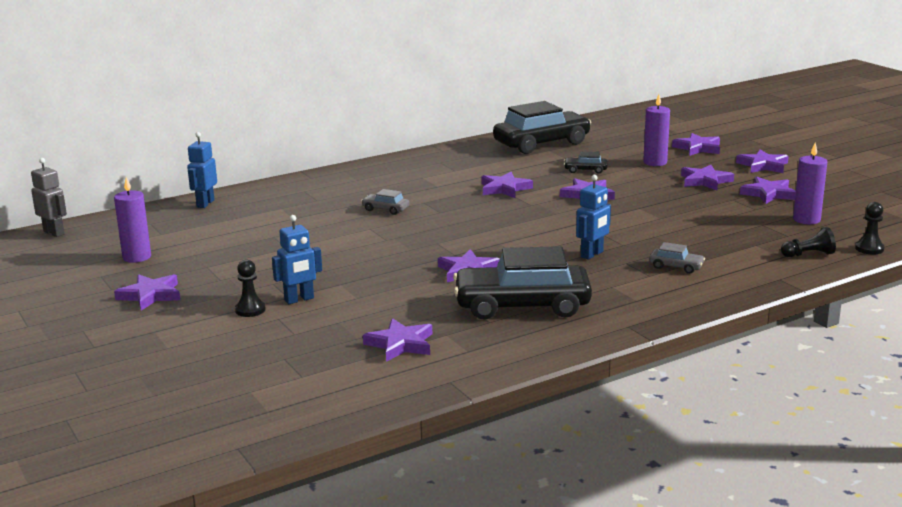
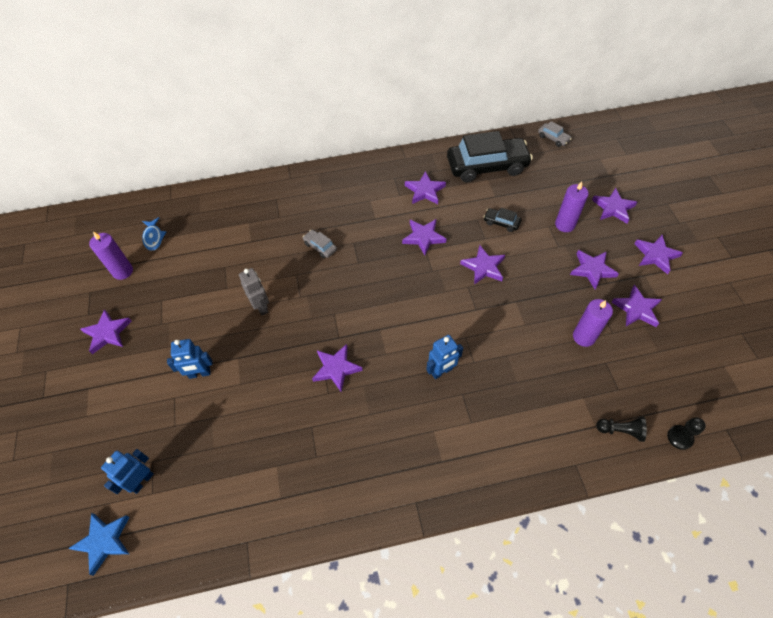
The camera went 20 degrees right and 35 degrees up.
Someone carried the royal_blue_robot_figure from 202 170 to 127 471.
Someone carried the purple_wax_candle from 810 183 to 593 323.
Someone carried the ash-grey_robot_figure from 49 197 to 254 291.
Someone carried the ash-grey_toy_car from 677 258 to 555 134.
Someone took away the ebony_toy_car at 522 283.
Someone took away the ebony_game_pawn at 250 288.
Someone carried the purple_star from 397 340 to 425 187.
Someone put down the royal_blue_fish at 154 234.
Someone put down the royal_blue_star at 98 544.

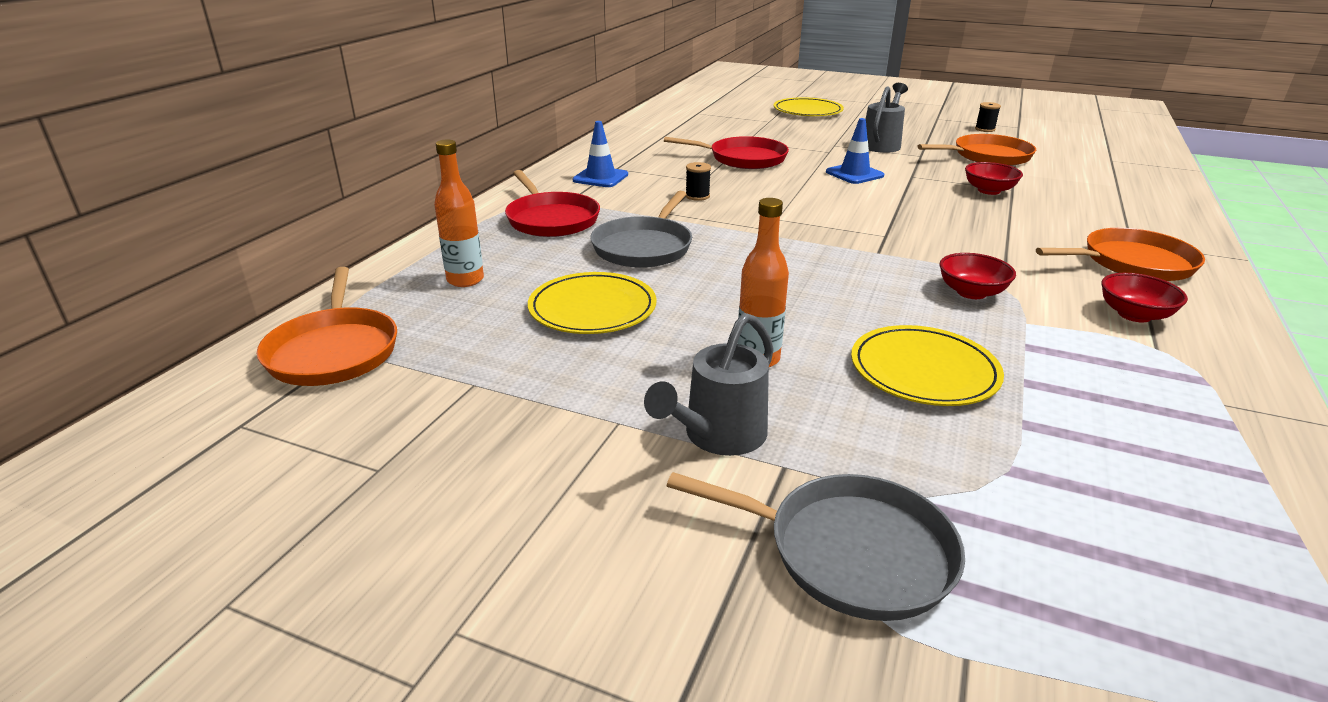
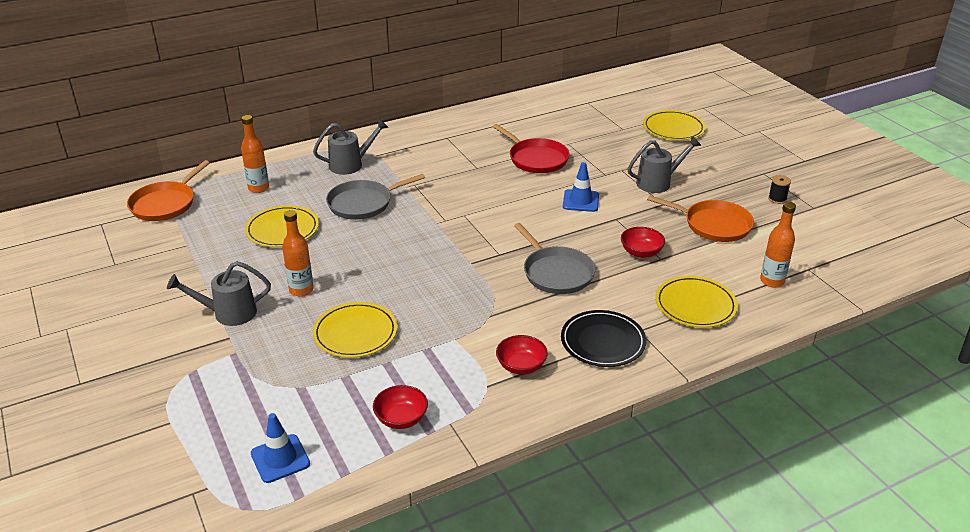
The camera went 40 degrees right and 5 degrees up.
Someone carried the royal_blue_traffic_cone from 600 154 to 280 448.
Someone took away the ebony_bobbin at 698 181.
Someone swapped the red_skillet at 552 203 for the ash-grey_sprinkling_can at 351 147.
Someone swapped the orange-coloured_skillet at 1120 254 for the ebony_flat_dish at 603 338.
Someone carried the red_bowl from 977 276 to 400 407.
Someone carried the ash-grey_skillet from 816 546 to 554 258.
Someone put down the orange-coloured_flask at 778 244.
Someone put down the yellow_flat_dish at 696 302.

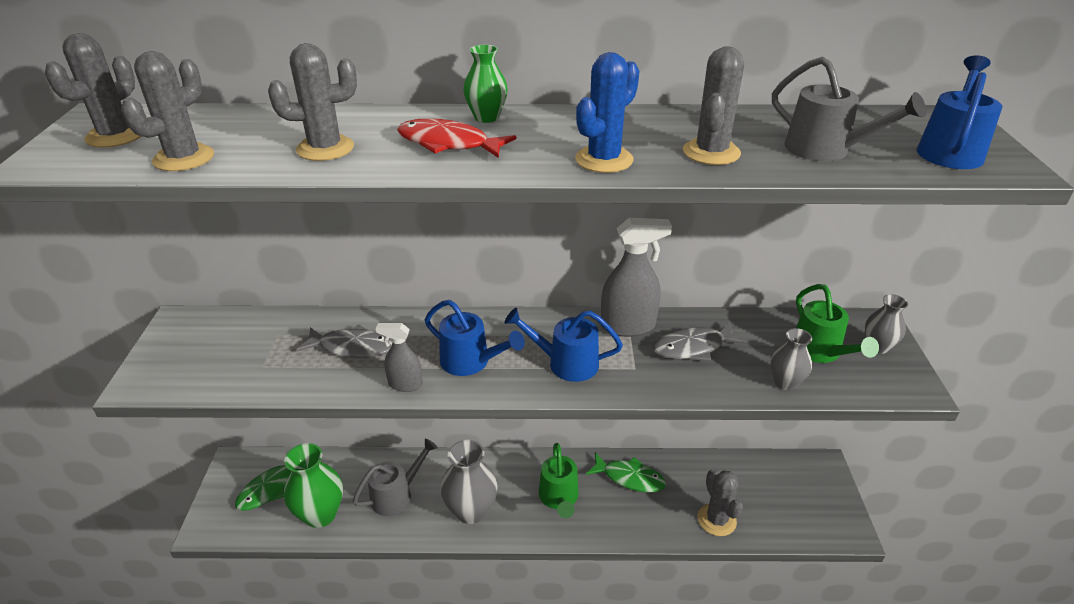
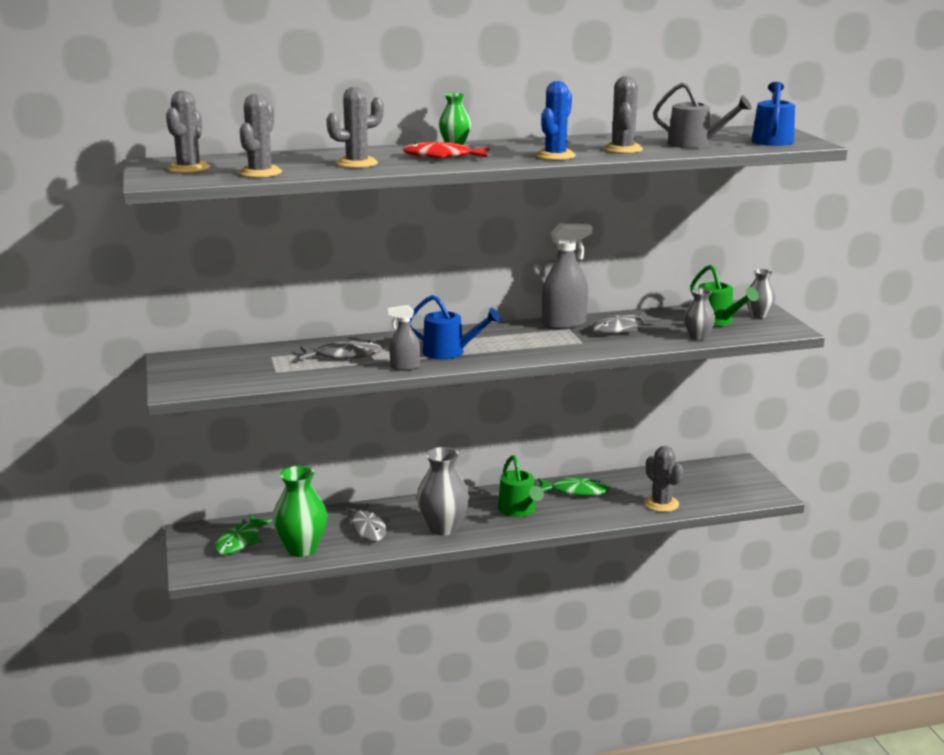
The camera went 15 degrees left and 15 degrees down.
Someone took away the royal_blue_sprinkling_can at 563 345.
Someone swapped the ash-grey_sprinkling_can at 395 477 for the ash-grey_fish at 365 522.

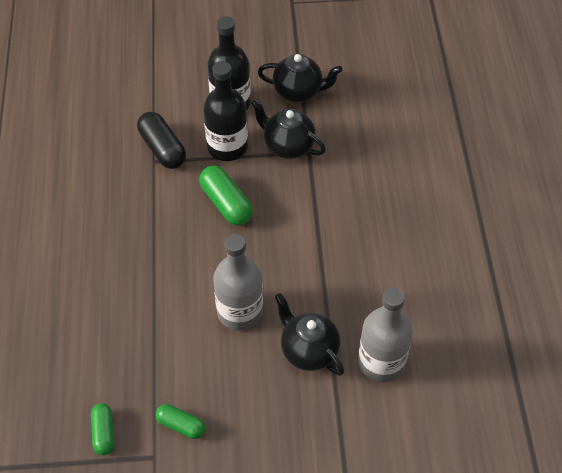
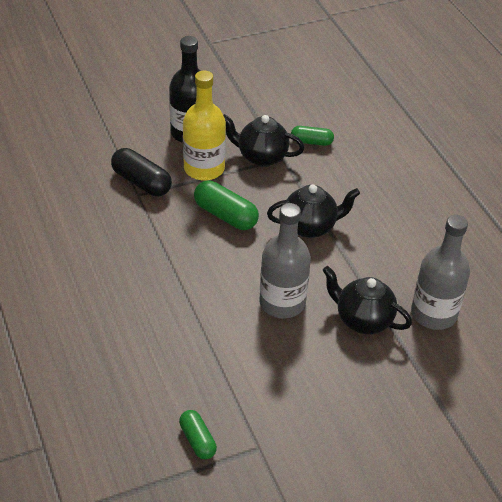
The camera went 20 degrees left and 10 degrees down.
Someone carried the ebony_tea_pot from 300 78 to 313 211.
Someone repainted the ebony_flask at 225 111, which became the yellow_flask at 204 126.
Someone carried the emerald_pill from 180 421 to 312 136.

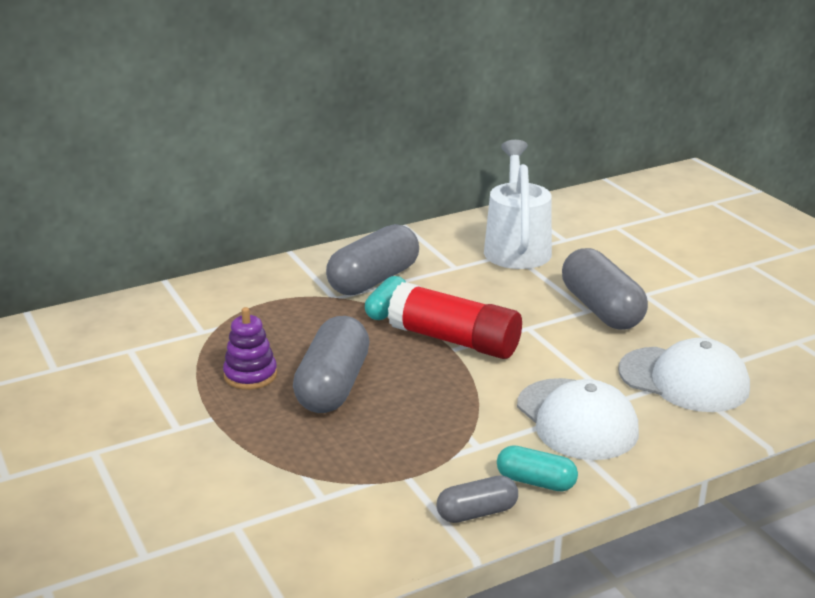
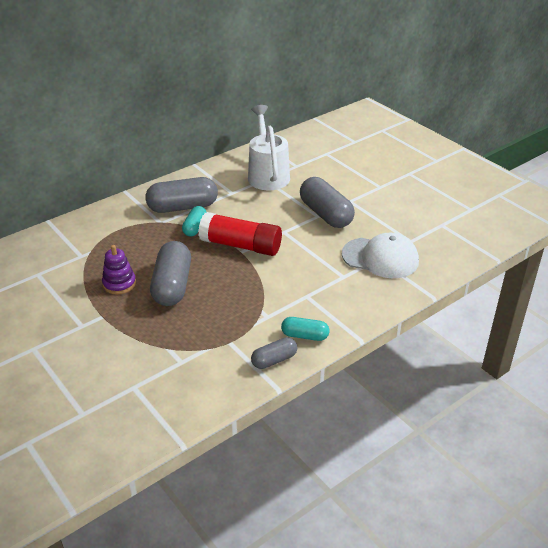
The camera went 10 degrees left and 10 degrees up.
Someone rotated the ash-grey_pill at 372 259 by 45 degrees clockwise.
Someone took away the pure_white_cap at 578 419.

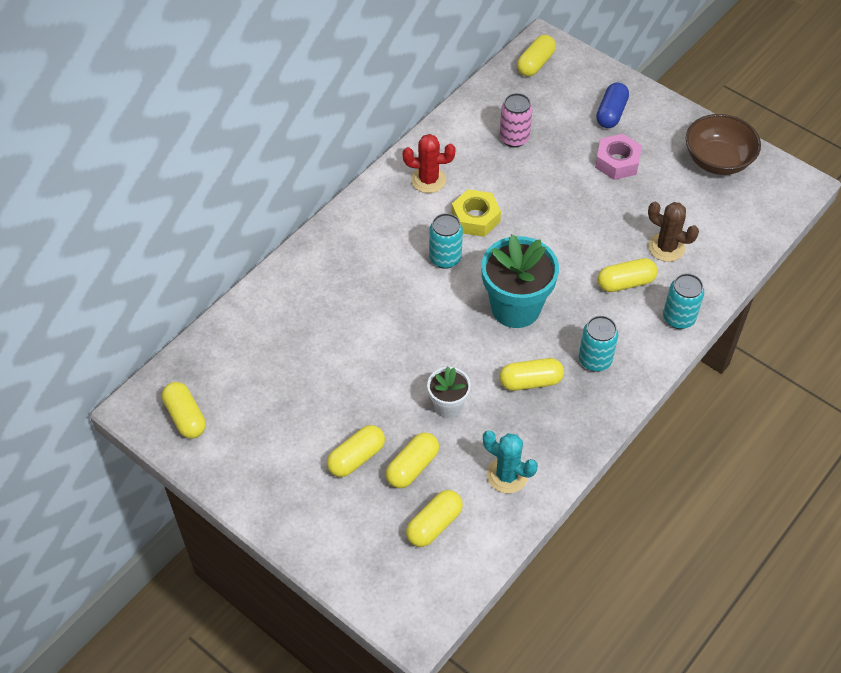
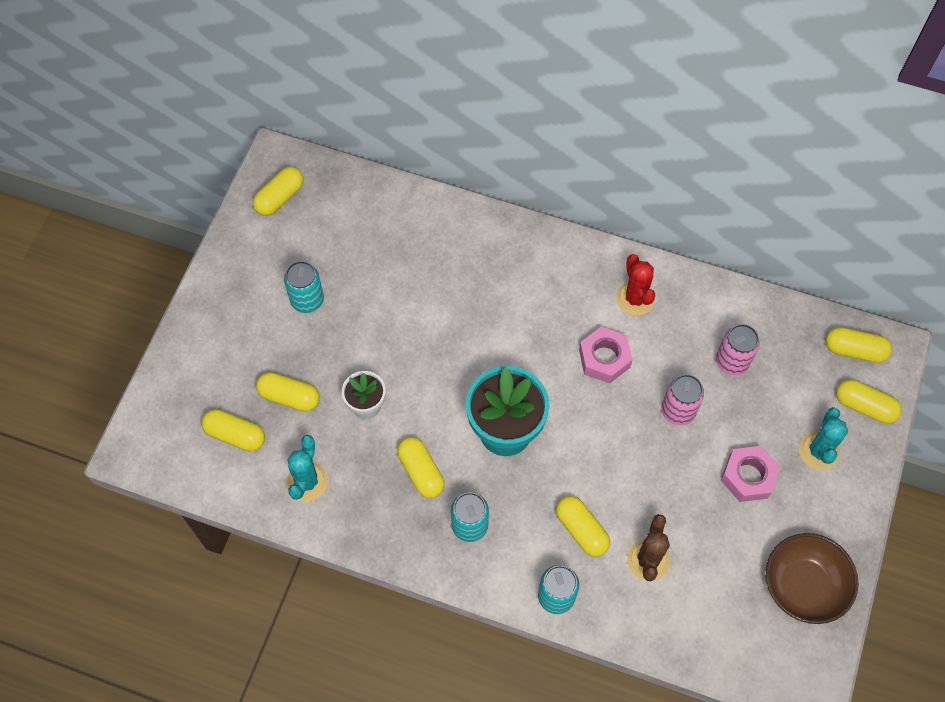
The camera went 70 degrees right and 10 degrees up.
Someone swapped the royal_blue_pill at 612 105 for the turquoise_cactus at 823 438.
Someone repainted the yellow_hexagon_nut at 476 213, which became the pink_hexagon_nut at 605 355.
Someone carried the turquoise_soda_can from 446 241 to 304 287.
Someone carried the yellow_pill from 356 451 to 869 402.
Someone put down the pink_soda_can at 682 399.

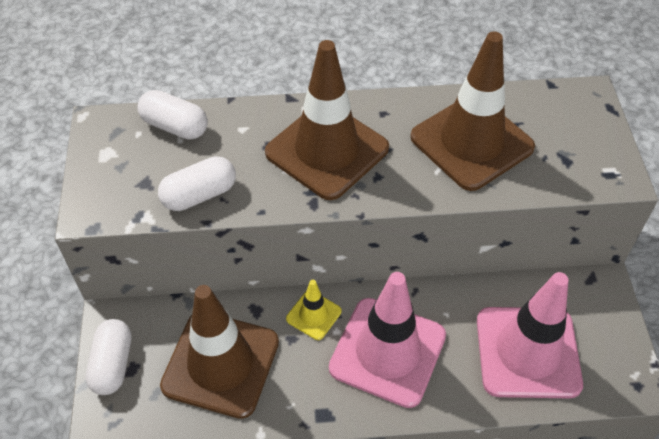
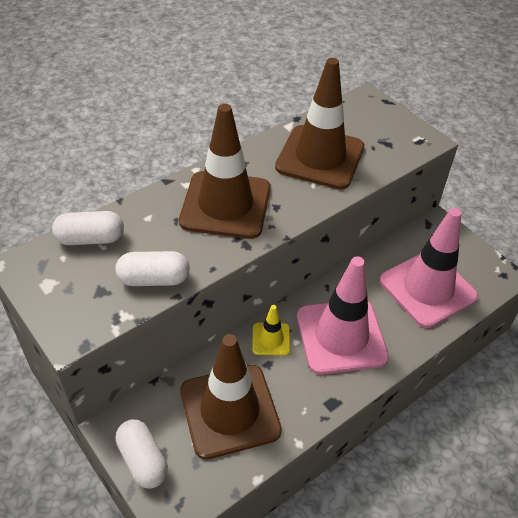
The camera went 35 degrees left and 5 degrees down.
Someone rotated the pure_white_pill at 197 183 by 60 degrees clockwise.

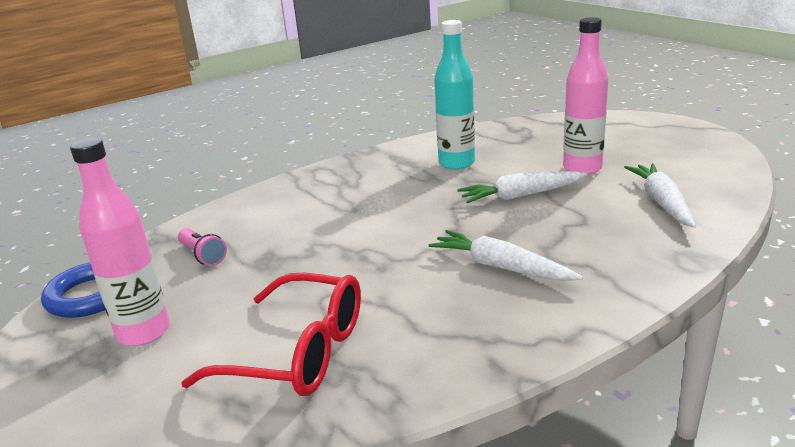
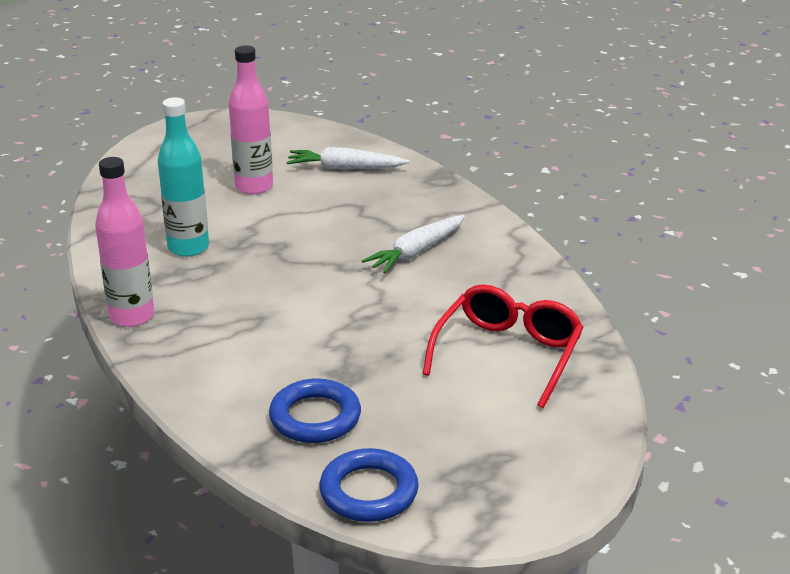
The camera went 85 degrees left and 5 degrees up.
Someone carried the pink_flask from 120 242 to 124 242.
Someone took away the pure_white_root_vegetable at 522 187.
Someone swapped the pink_flashlight at 202 247 for the royal_blue_hoop at 315 411.

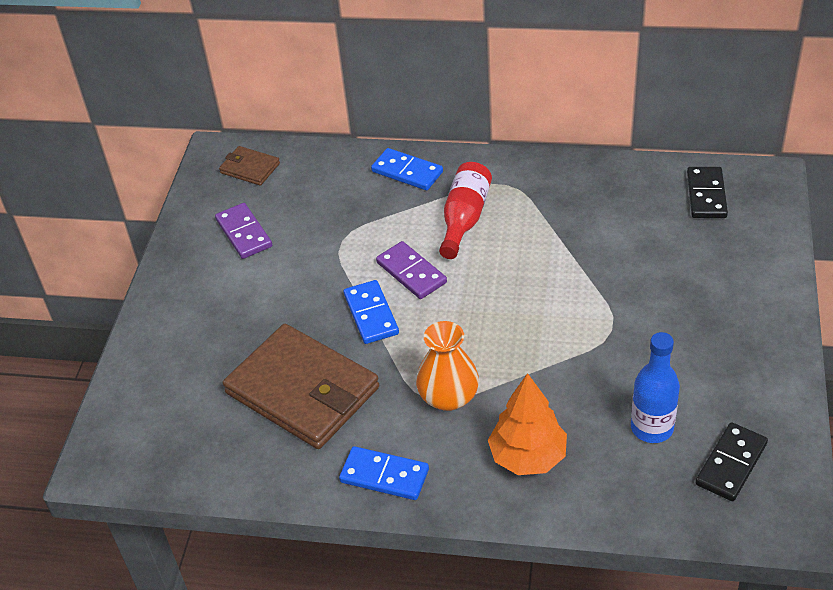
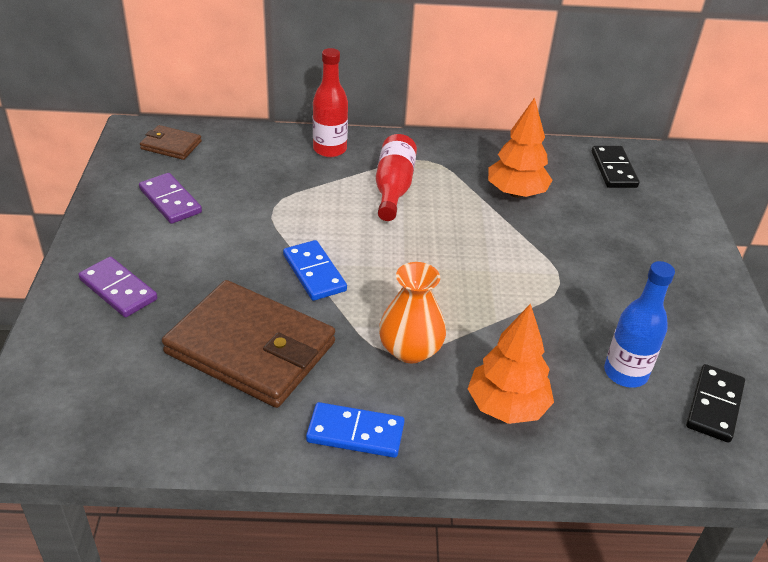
The camera went 15 degrees left and 5 degrees down.
Someone swapped the royal_blue_domino_tile at 407 169 for the red_flask at 330 102.
Someone carried the purple_domino_tile from 411 270 to 118 287.
Someone put down the orange-coloured_fir_tree at 520 147.

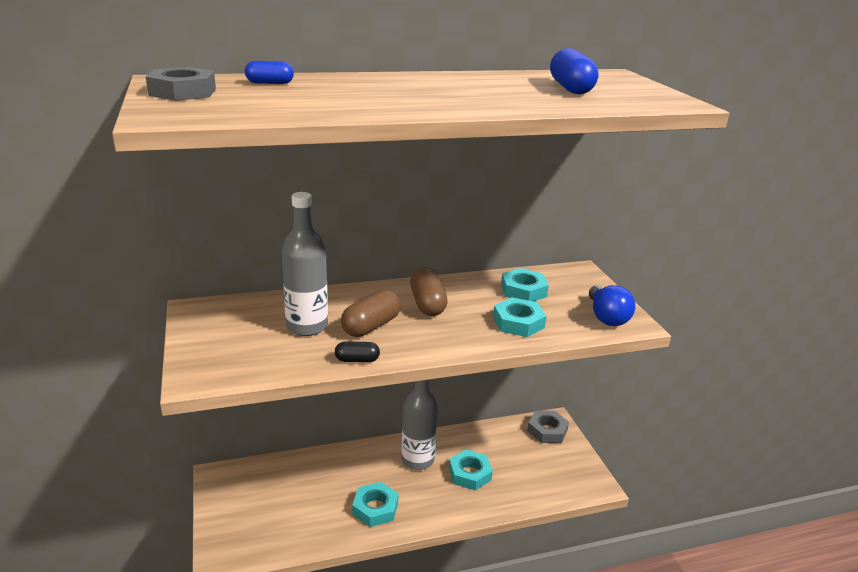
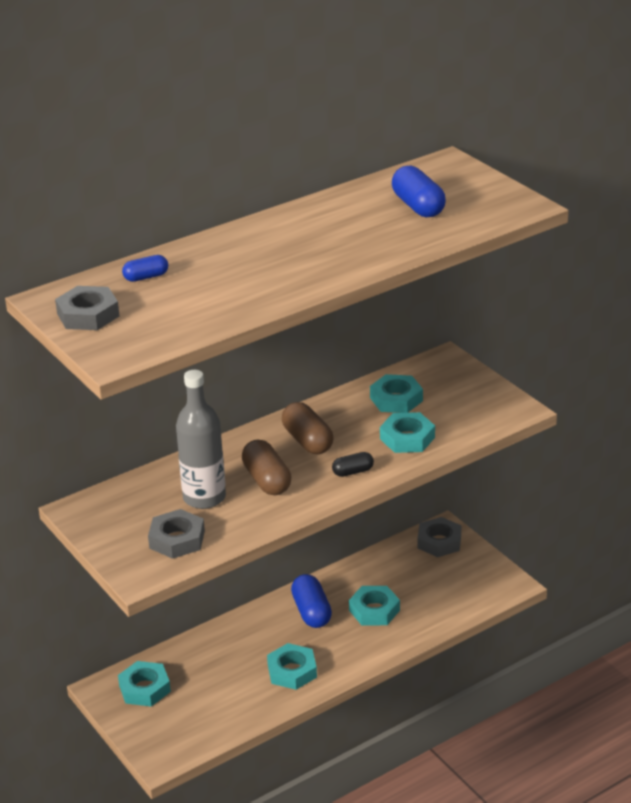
The camera went 15 degrees left and 5 degrees up.
Someone took away the royal_blue_bulb at 612 305.
Someone rotated the dark_brown_pill at 371 313 by 45 degrees counterclockwise.
Someone carried the ebony_pill from 357 351 to 353 464.
Someone swapped the ash-grey_flask at 419 425 for the royal_blue_pill at 311 601.
Someone put down the ash-grey_hexagon_nut at 176 534.
Someone put down the turquoise_hexagon_nut at 144 684.

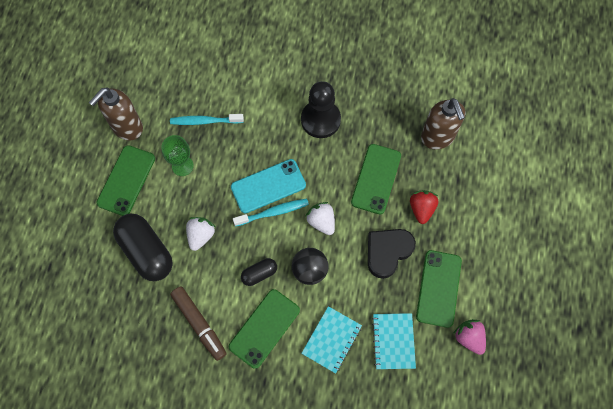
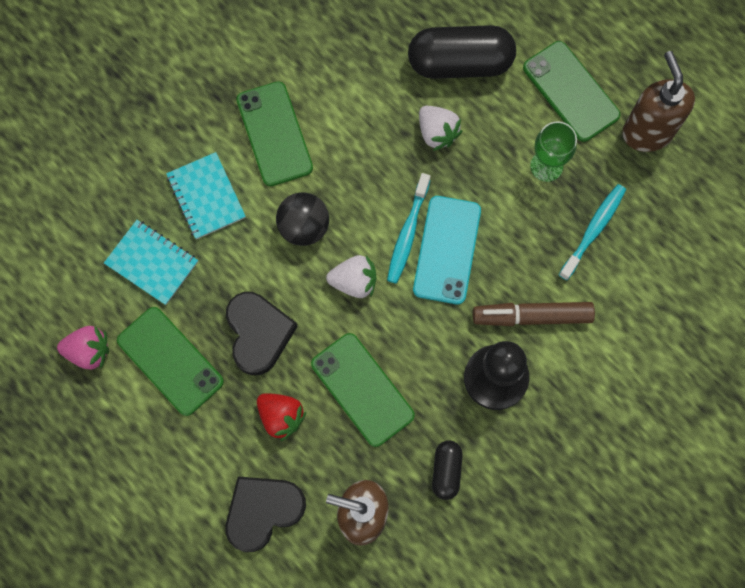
The camera went 125 degrees right and 5 degrees up.
Someone carried the ebony_pill from 259 272 to 447 470.
Someone carried the dark_brown_marker from 198 324 to 534 314.
Someone put down the ebony_love_heart at 265 514.

